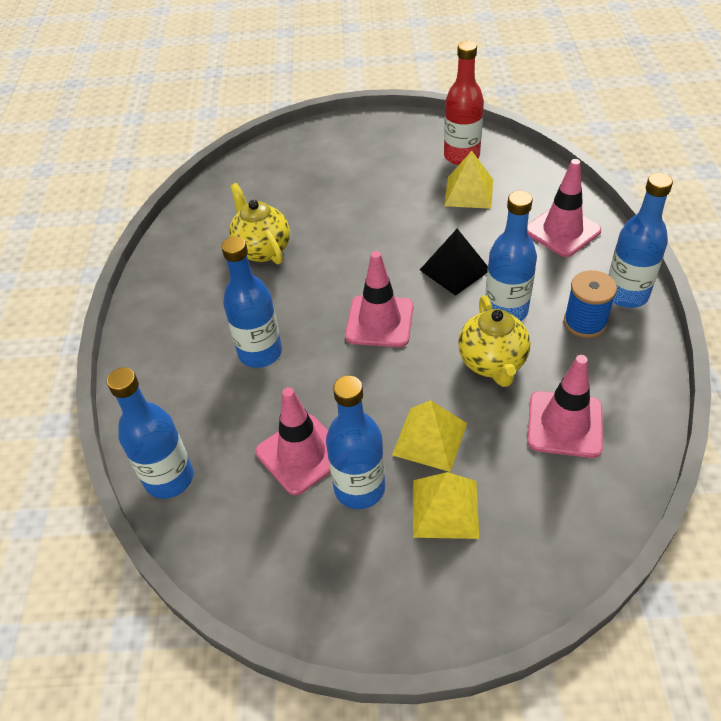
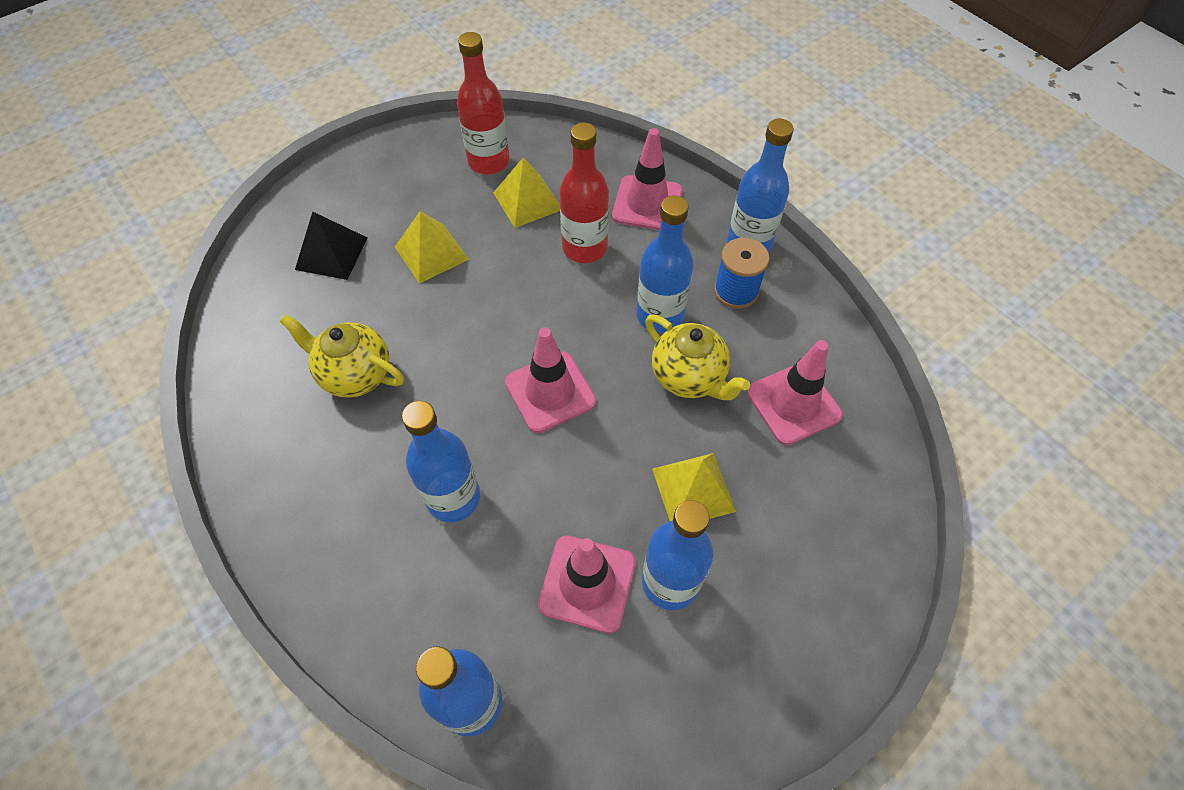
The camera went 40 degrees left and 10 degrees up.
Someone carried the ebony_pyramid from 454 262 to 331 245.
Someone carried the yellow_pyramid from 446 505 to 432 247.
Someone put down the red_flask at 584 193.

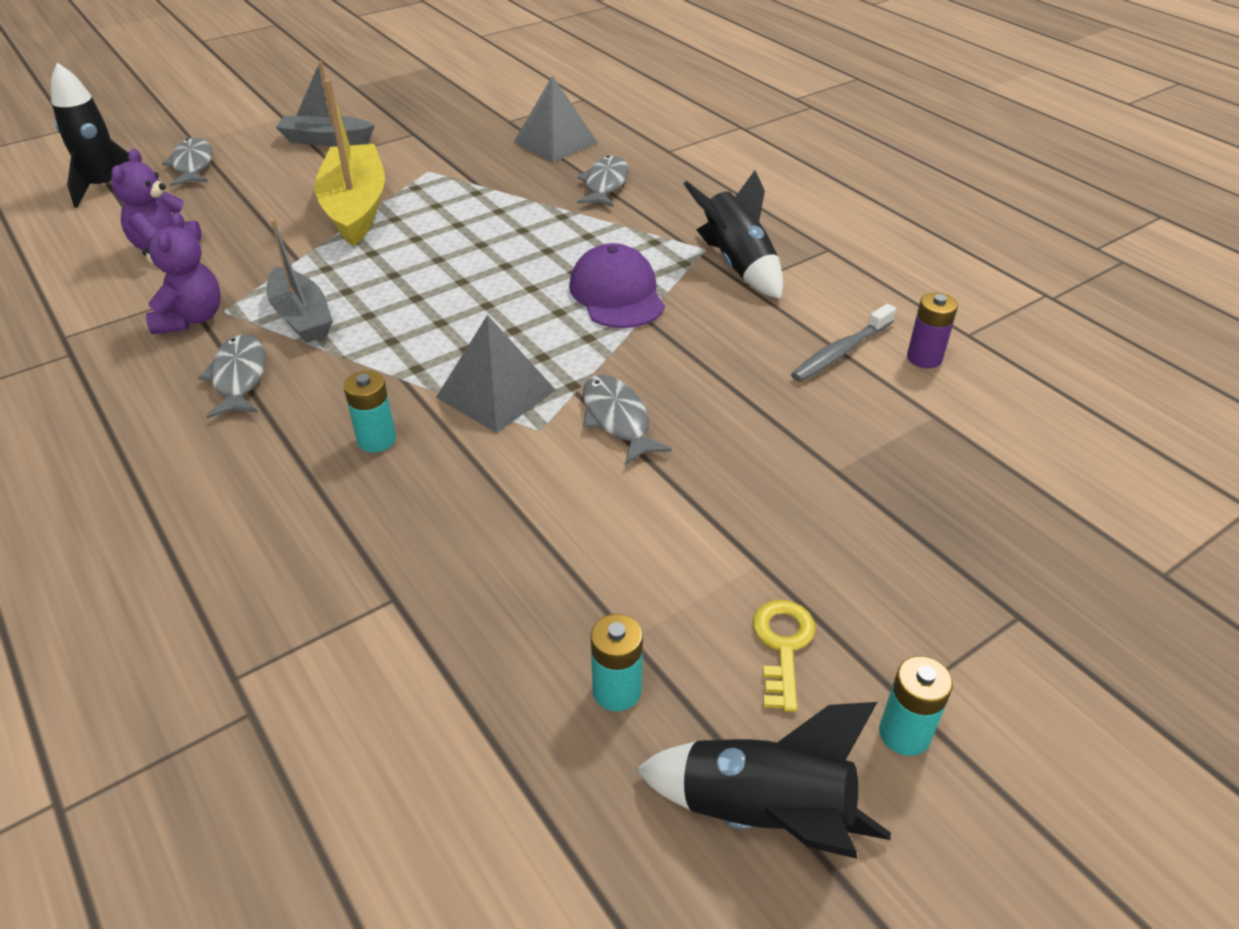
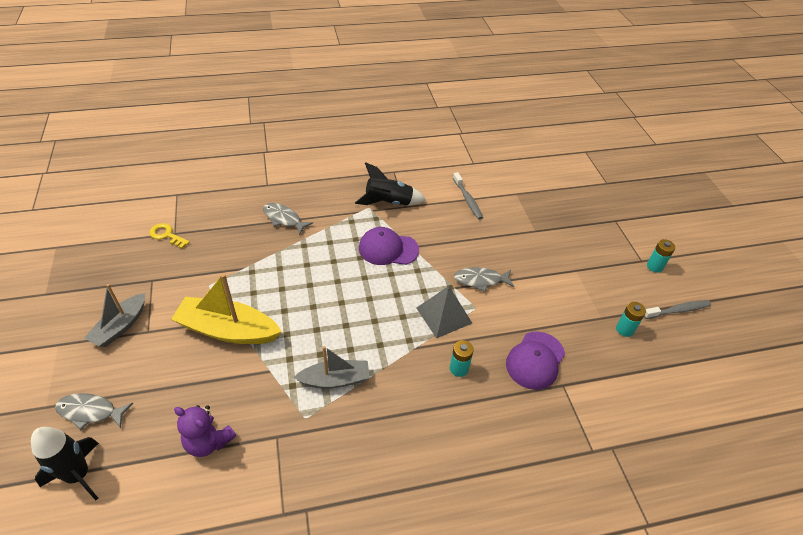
The camera went 70 degrees left and 5 degrees up.
Someone took away the ash-grey_pyramid at 555 118.
Someone took away the purple_teddy at 181 273.
Someone took away the purple_battery at 932 330.
Someone took away the ash-grey_fish at 232 376.
Someone carried the yellow_door_key from 784 656 to 169 236.
Someone swapped the ebony_rocket at 763 780 for the ash-grey_dental_brush at 677 309.
Someone put down the purple_cap at 535 360.

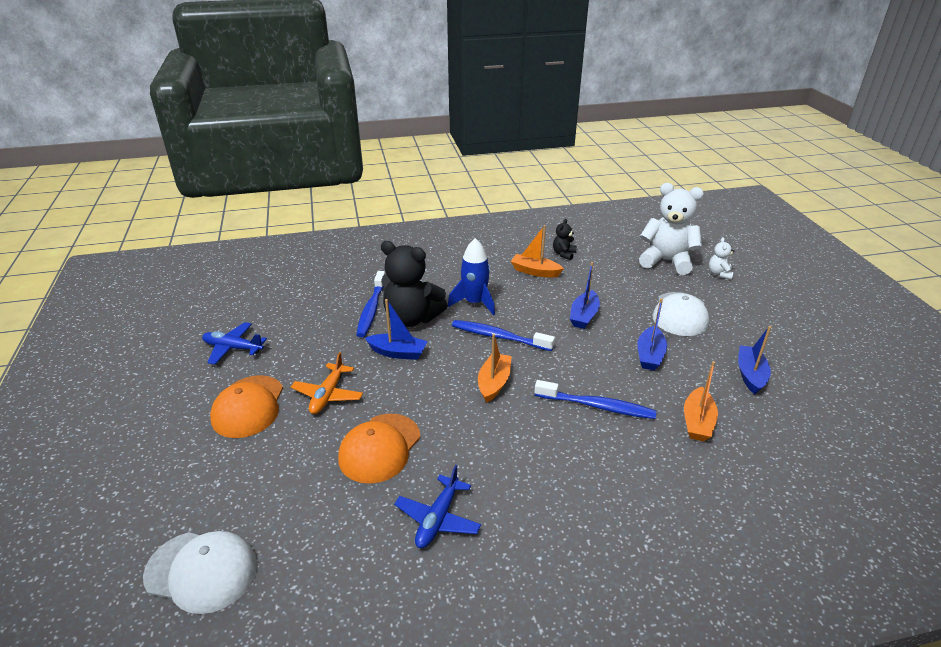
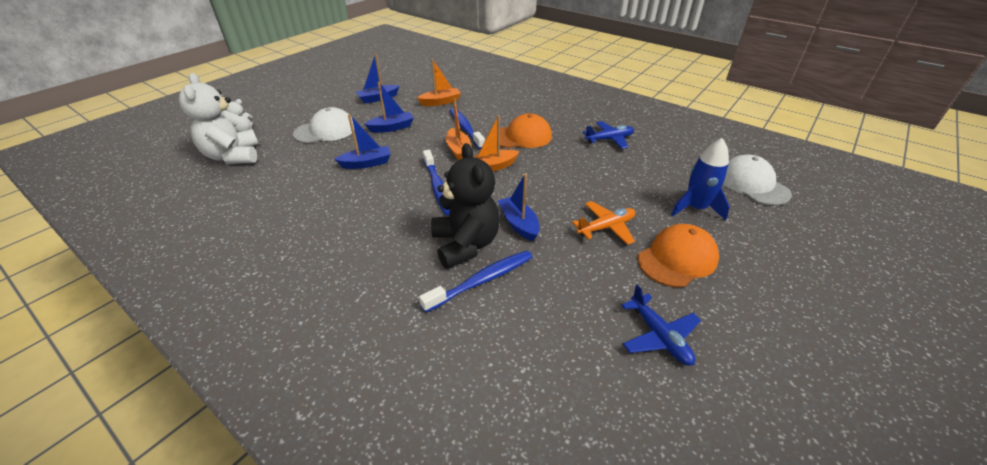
The camera went 130 degrees left and 5 degrees up.
Someone took away the ebony_teddy at 564 239.
Someone carried the orange-coloured_sailboat from 537 251 to 458 129.
Someone carried the royal_blue_rocket from 471 276 to 700 179.
Someone carried the orange-coloured_cap from 379 449 to 526 130.

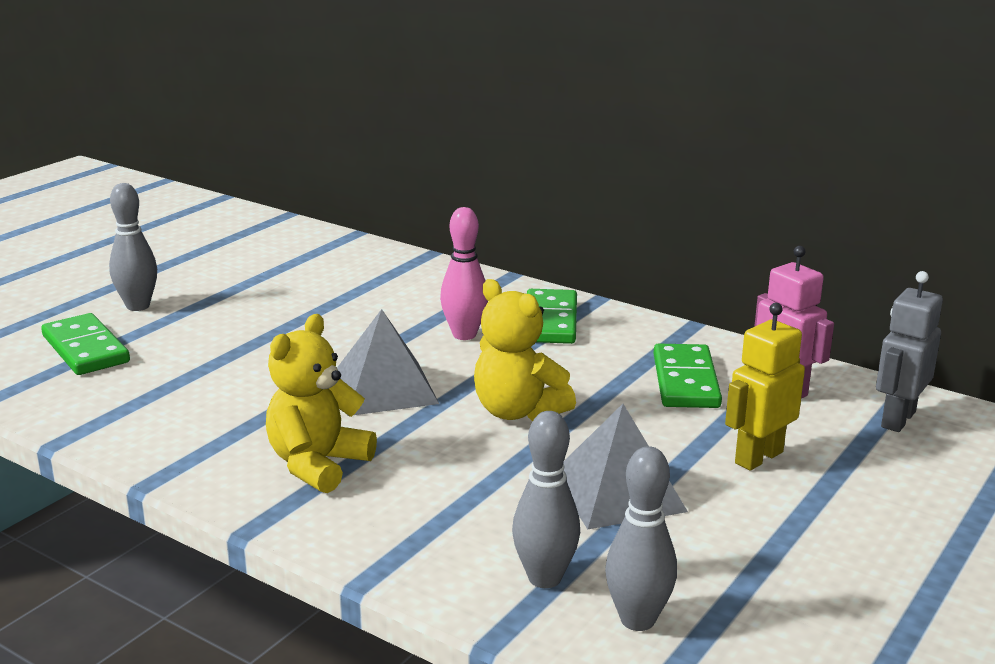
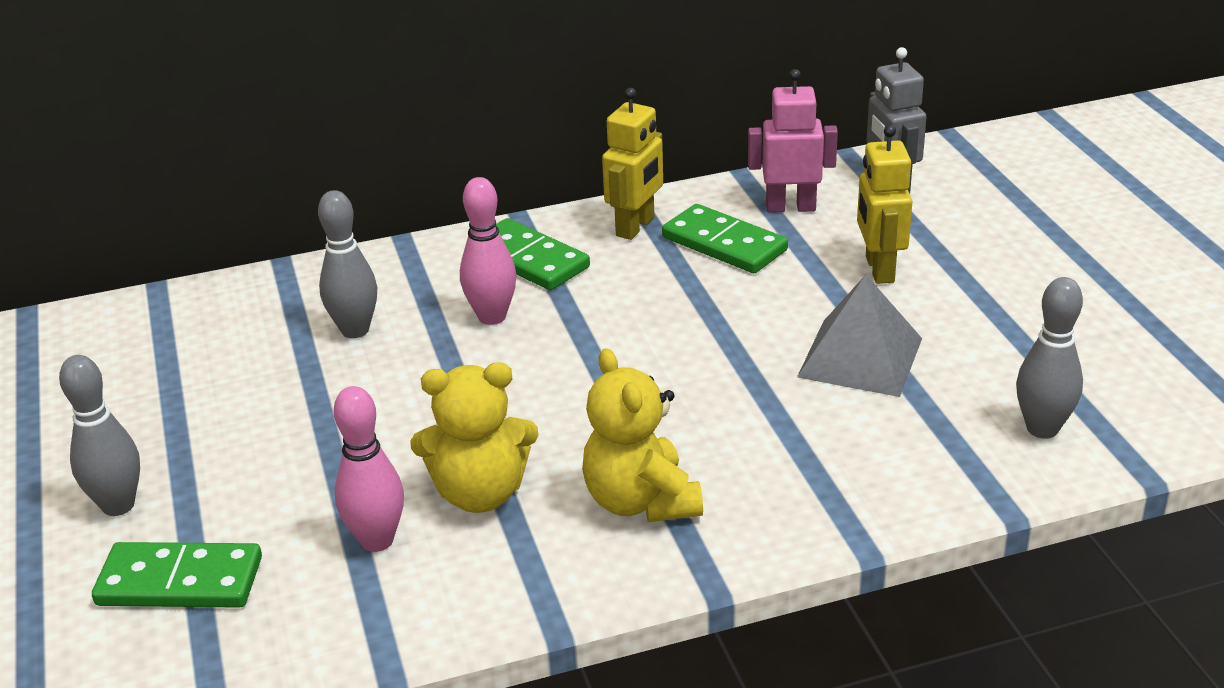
The camera went 50 degrees left and 10 degrees up.
Someone carried the yellow_teddy from 525 350 to 474 437.
Someone took away the ash-grey_pyramid at 388 362.
Someone carried the ash-grey_bowling_pin from 546 499 to 347 264.
Someone put down the yellow_robot_figure at 632 164.
Someone put down the pink_bowling_pin at 369 469.

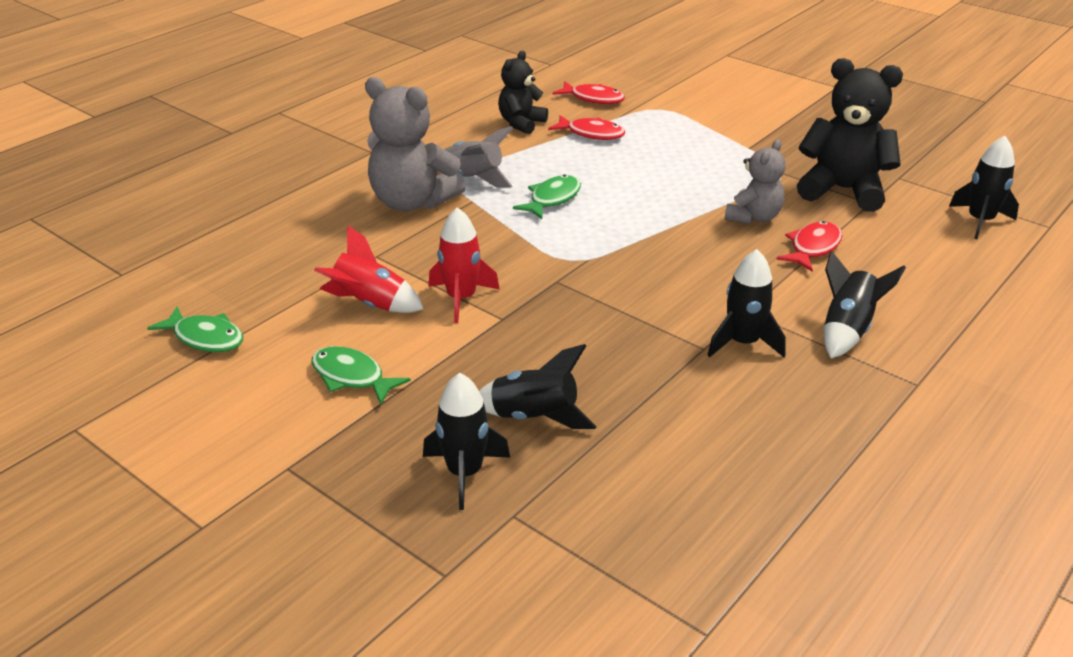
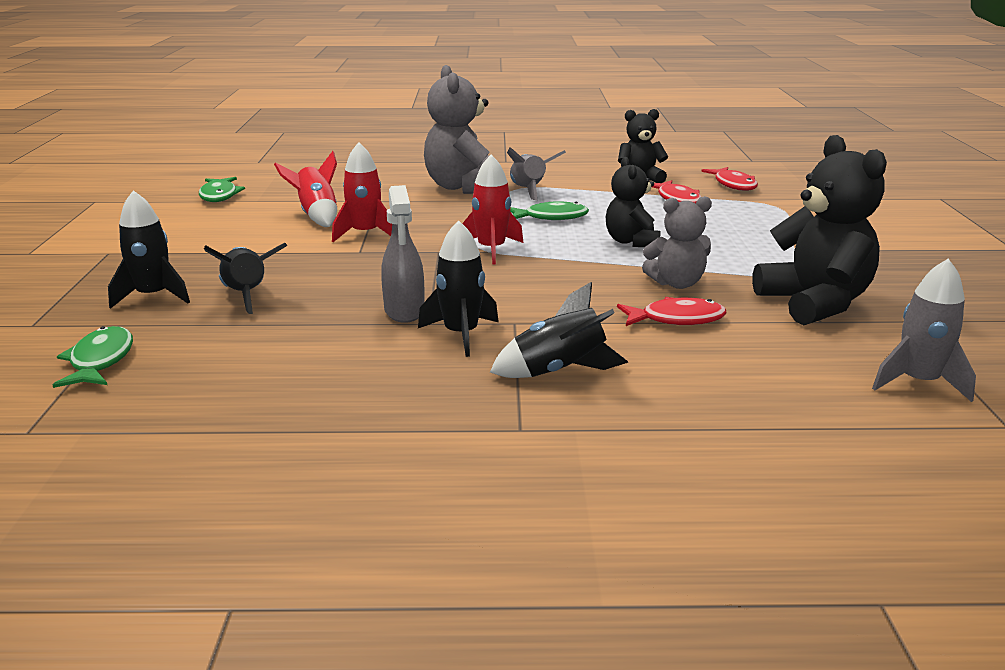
The camera went 50 degrees right and 10 degrees down.
Someone repainted the ebony_rocket at 984 187, which became the ash-grey_rocket at 924 330.
Someone carried the emerald_fish from 361 375 to 93 357.
Someone put down the red_rocket at 492 210.
Someone put down the ebony_teddy at 633 202.
Someone put down the ash-grey_spray_bottle at 402 254.

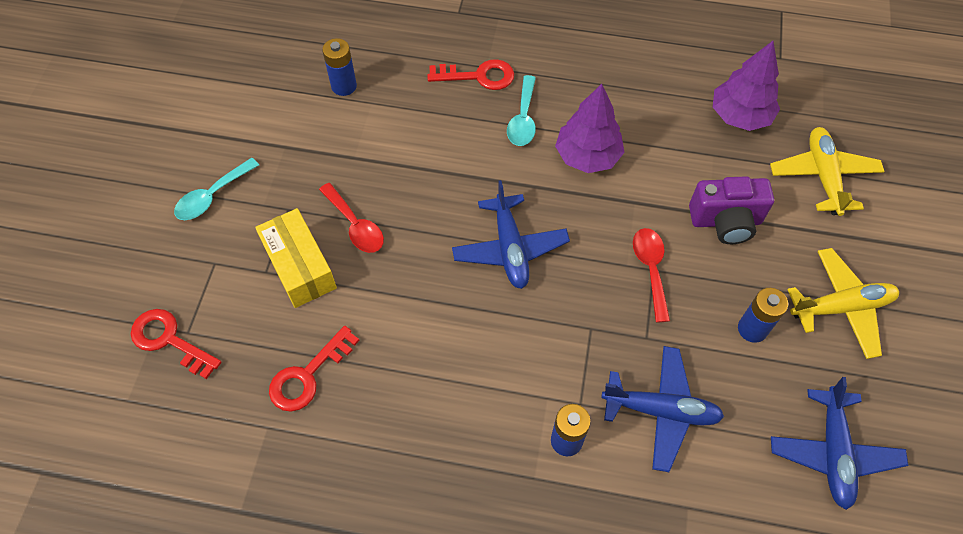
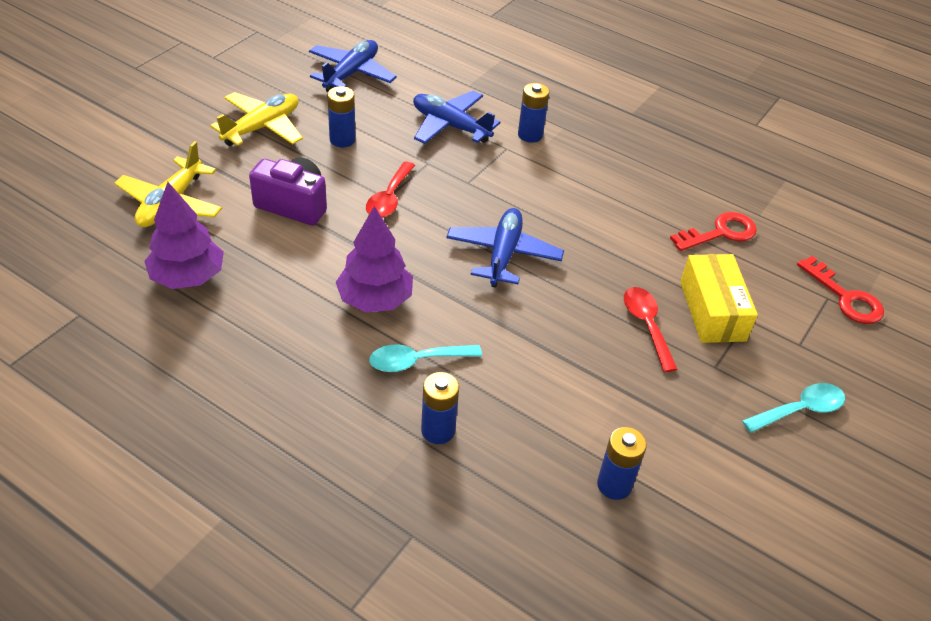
The camera went 160 degrees left and 15 degrees down.
Someone swapped the red_door_key at 470 74 for the royal_blue_battery at 440 408.
Someone rotated the turquoise_spoon at 521 110 by 135 degrees counterclockwise.
Someone rotated the yellow_aeroplane at 843 303 by 120 degrees clockwise.

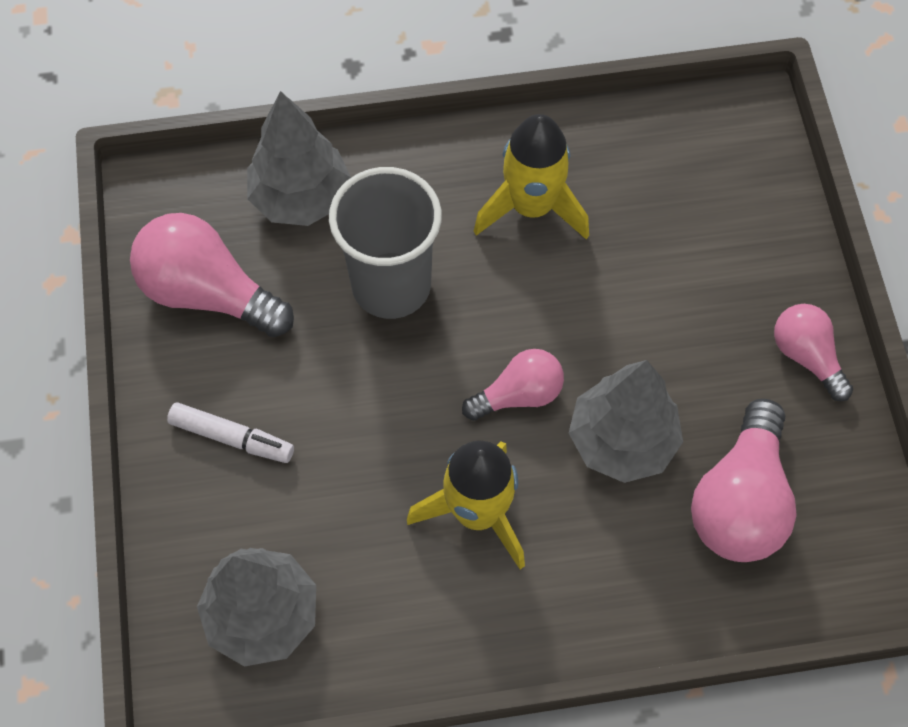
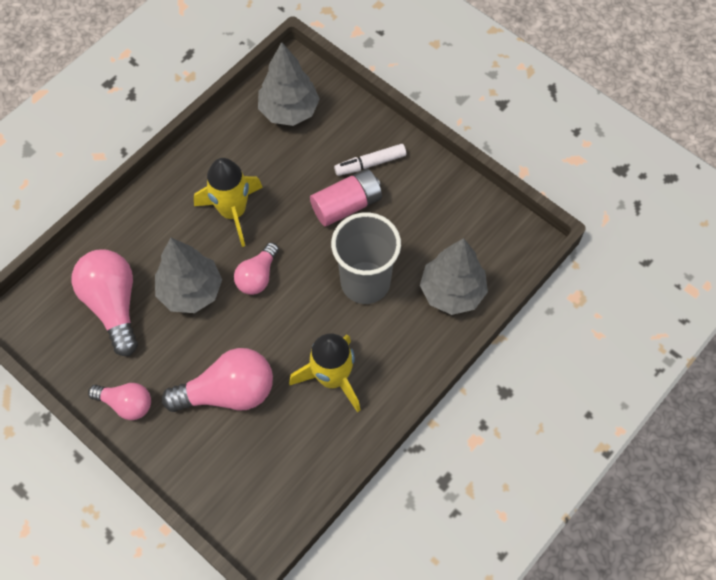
The camera went 140 degrees right and 0 degrees up.
Someone carried the pink_bulb from 212 275 to 217 380.
Someone put down the pink_battery at 346 197.

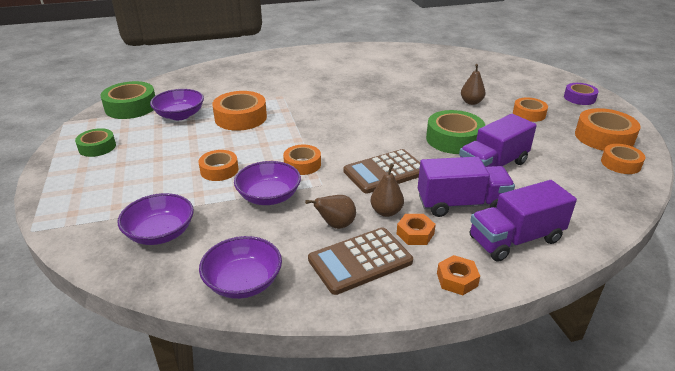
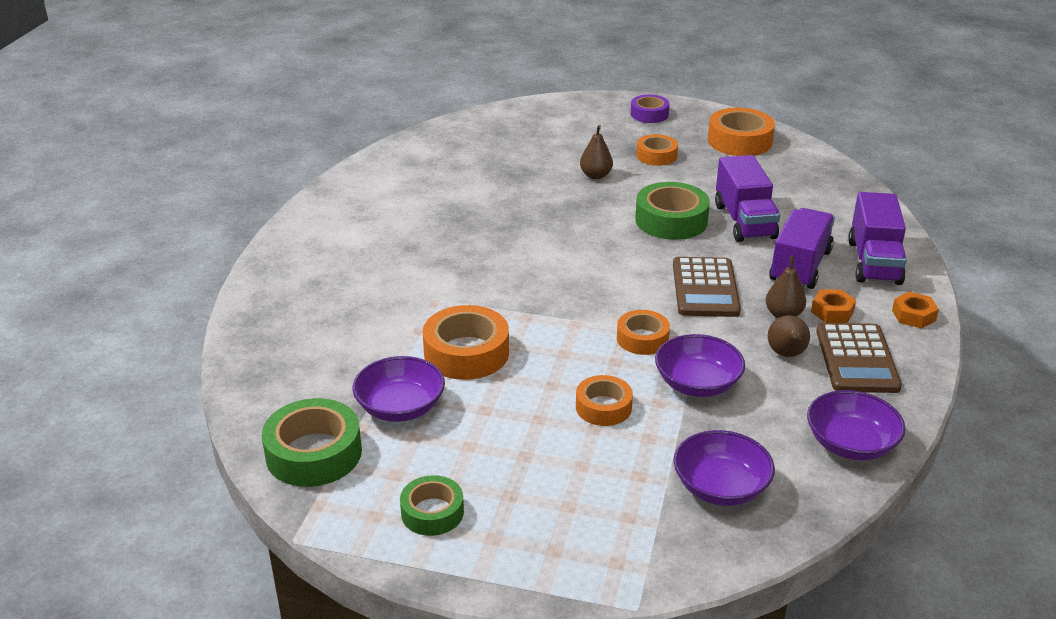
The camera went 60 degrees left and 0 degrees up.
Someone took away the orange-coloured_sticky_tape at 623 159.

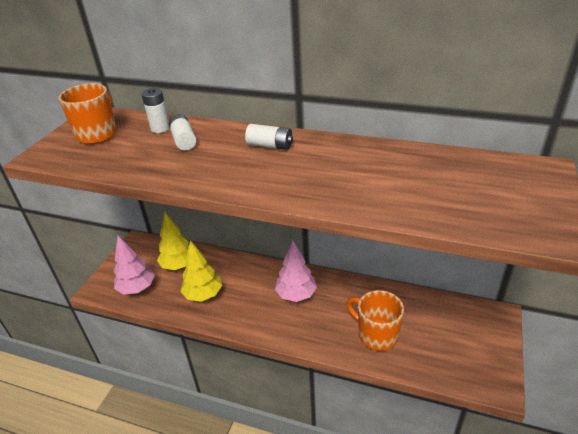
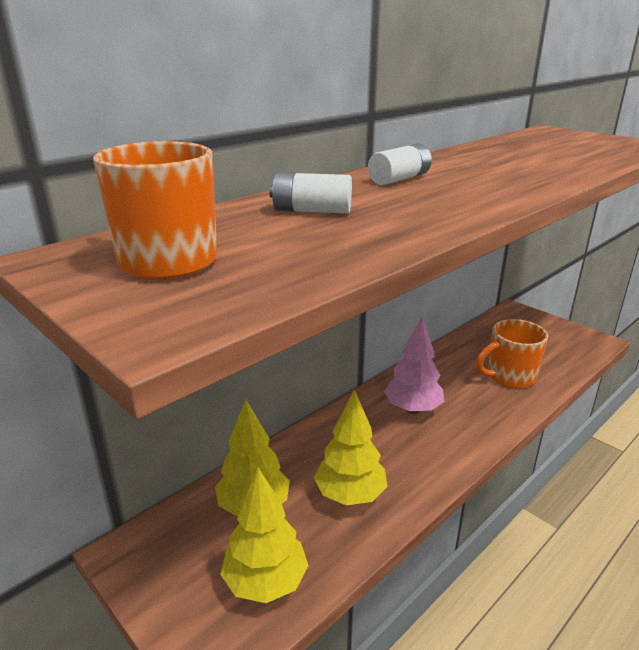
The camera went 65 degrees left and 10 degrees down.
Someone took away the pure_white_battery at 155 110.
Someone repainted the pink_fir_tree at 134 265, which became the yellow_fir_tree at 264 535.

